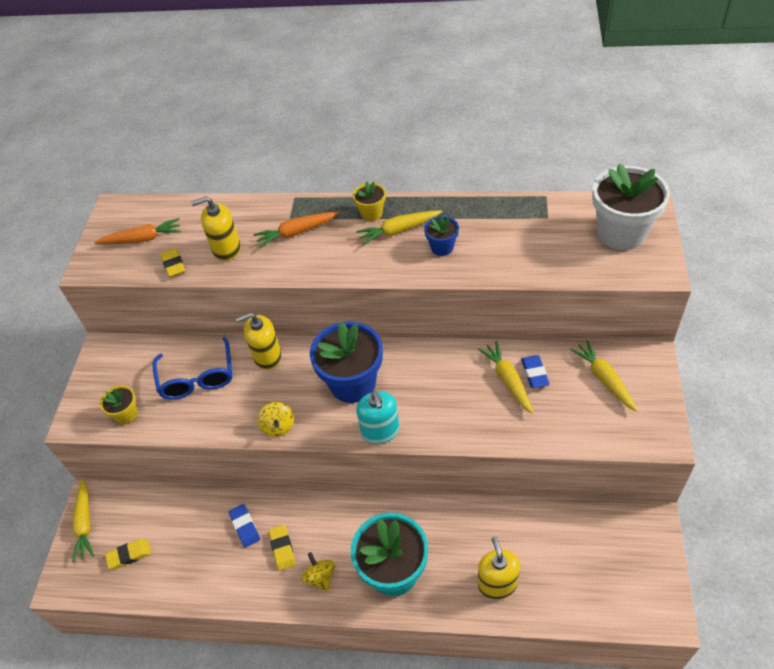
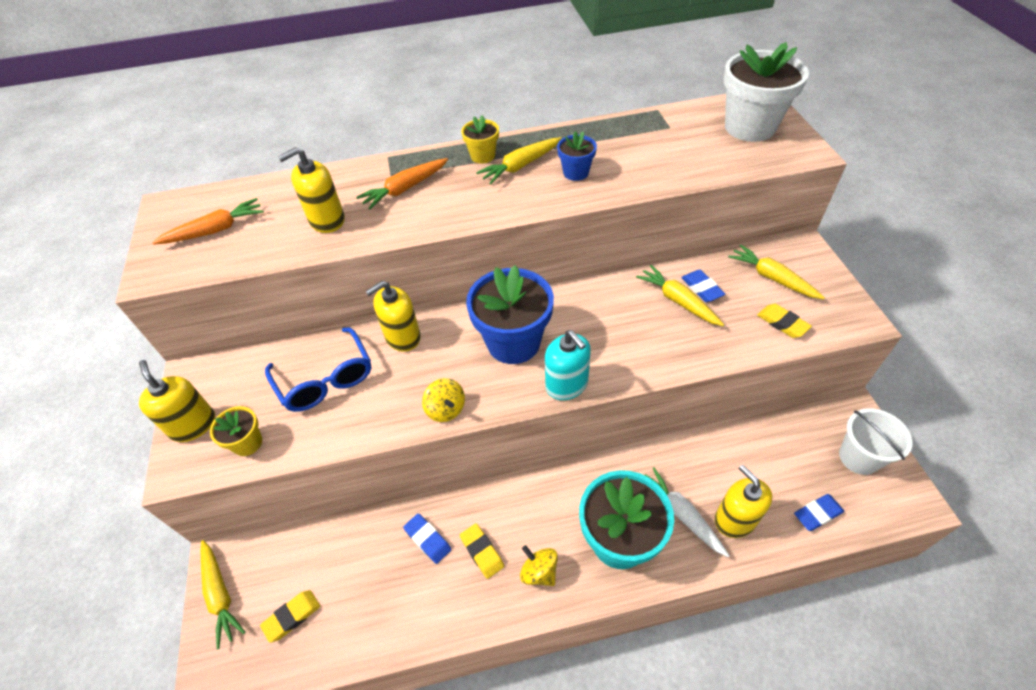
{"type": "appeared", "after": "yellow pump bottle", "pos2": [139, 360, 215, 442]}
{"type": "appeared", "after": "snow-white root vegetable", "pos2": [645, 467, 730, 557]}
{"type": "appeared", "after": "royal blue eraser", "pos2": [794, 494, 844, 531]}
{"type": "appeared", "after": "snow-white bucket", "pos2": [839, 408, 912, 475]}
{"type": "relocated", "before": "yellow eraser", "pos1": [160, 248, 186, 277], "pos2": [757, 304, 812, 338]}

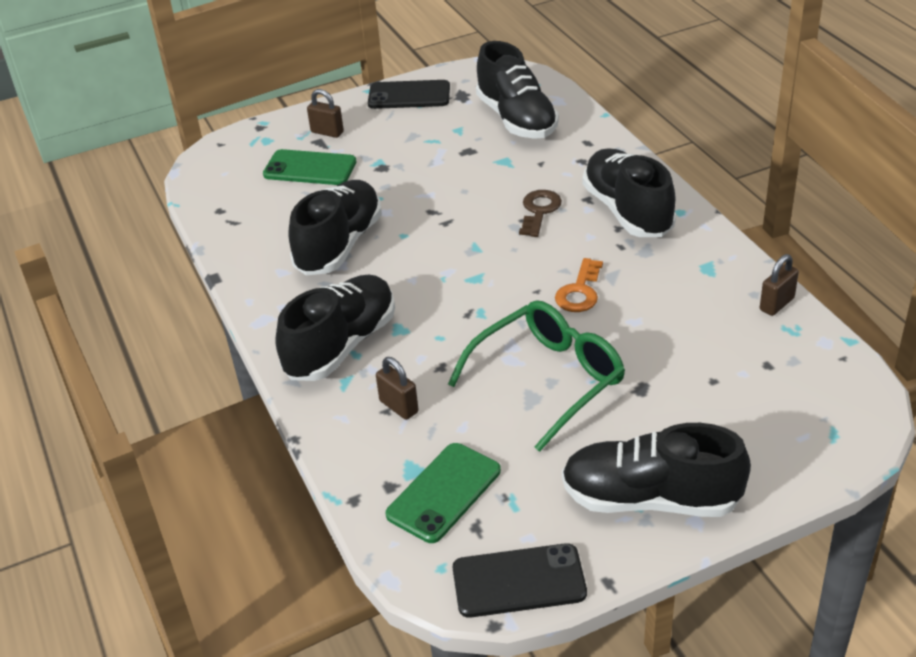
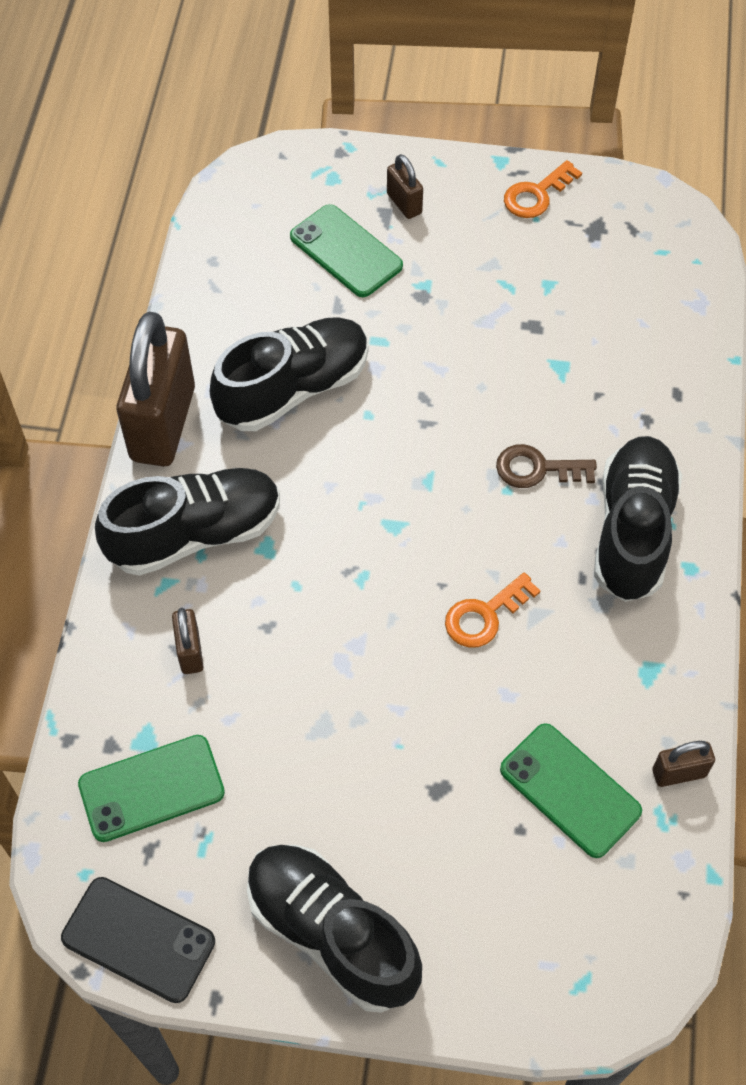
{"type": "missing", "before": "emerald spectacles", "pos1": [448, 300, 625, 452]}
{"type": "missing", "before": "black lace-up shoe", "pos1": [476, 41, 559, 139]}
{"type": "appeared", "after": "dark brown padlock", "pos2": [117, 312, 195, 467]}
{"type": "appeared", "after": "emerald mobile phone", "pos2": [500, 723, 642, 858]}
{"type": "exchanged", "before": "black mobile phone", "after": "orange-coloured latchkey", "pos1": [368, 80, 450, 109], "pos2": [504, 160, 582, 218]}
{"type": "spun", "before": "dark brown latchkey", "pos1": [519, 190, 562, 237], "pos2": [496, 444, 597, 488], "turn": -135}

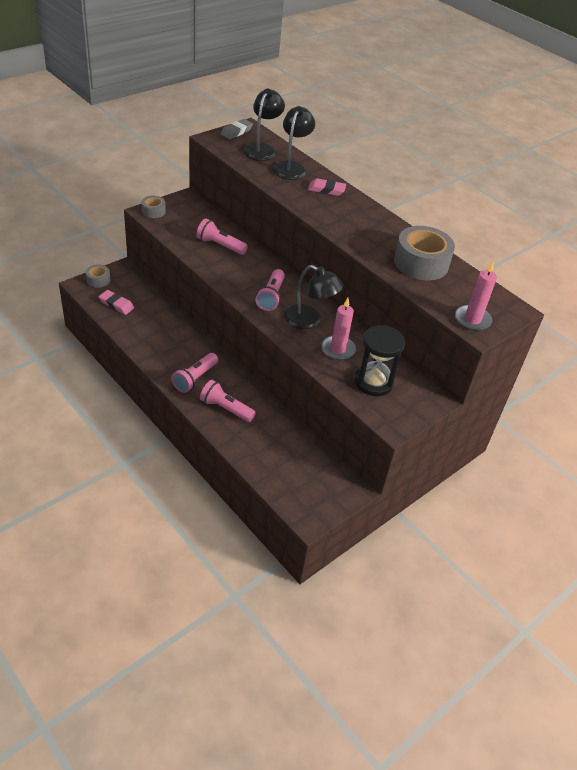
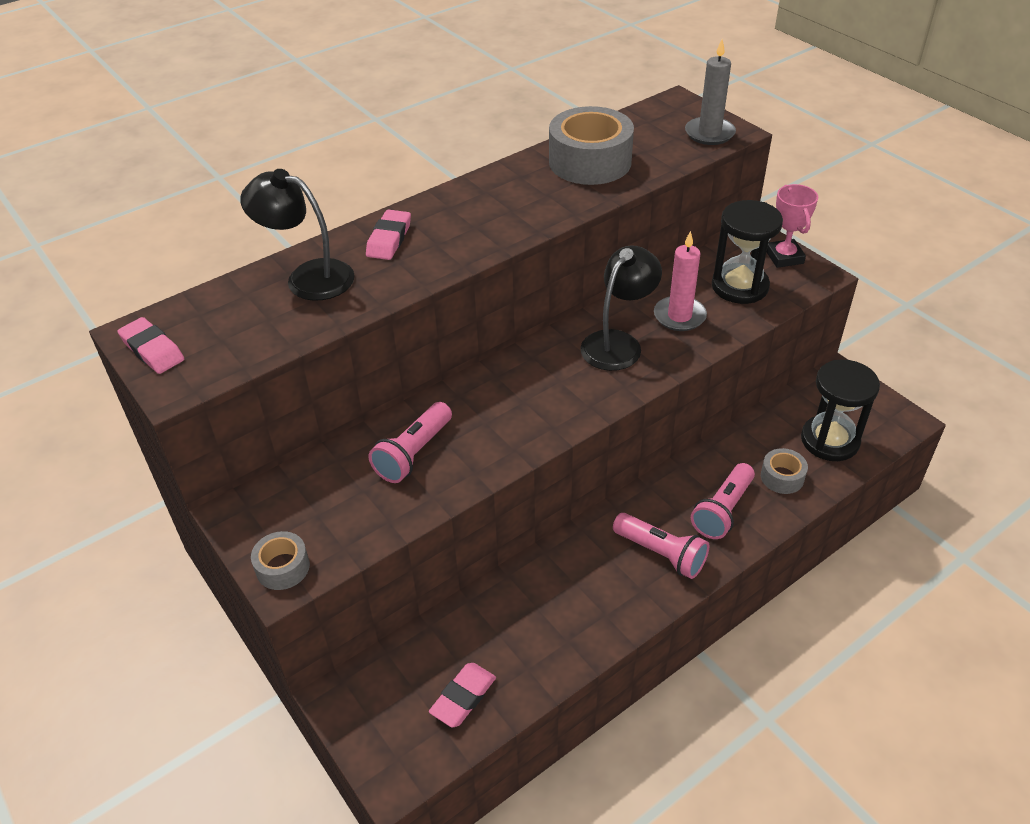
{"type": "missing", "before": "black desk lamp", "pos1": [243, 89, 285, 161]}
{"type": "missing", "before": "rosy flashlight", "pos1": [255, 269, 285, 311]}
{"type": "appeared", "after": "rosy trophy", "pos2": [766, 184, 818, 268]}
{"type": "appeared", "after": "black sandglass", "pos2": [801, 359, 880, 461]}
{"type": "relocated", "before": "ash-grey tape", "pos1": [86, 264, 110, 288], "pos2": [761, 448, 808, 494]}
{"type": "colour", "before": "ash-grey eraser", "after": "rosy eraser", "pos1": [221, 119, 253, 139], "pos2": [117, 317, 184, 374]}
{"type": "colour", "before": "rosy candle", "after": "ash-grey candle", "pos1": [455, 262, 497, 331], "pos2": [685, 39, 736, 145]}

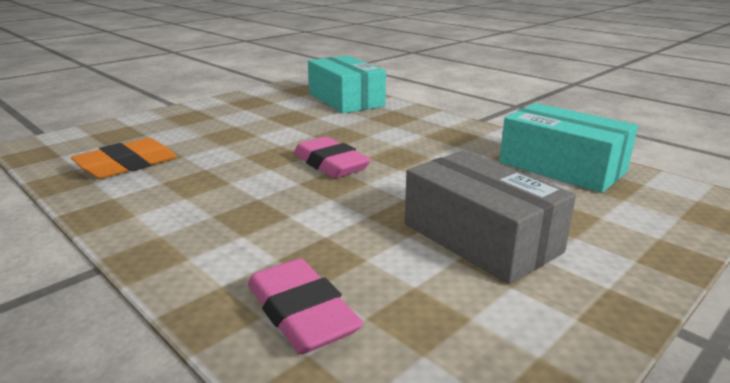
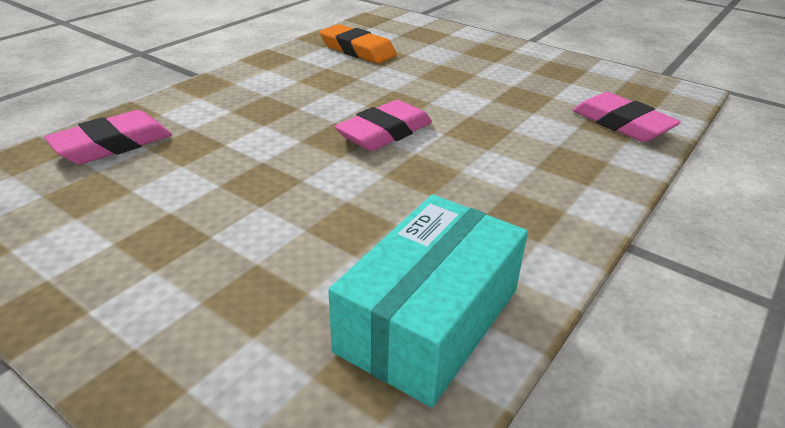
{"type": "missing", "before": "ash-grey package", "pos1": [405, 150, 576, 284]}
{"type": "exchanged", "before": "teal package", "after": "rosy eraser", "pos1": [308, 56, 386, 113], "pos2": [573, 92, 681, 142]}

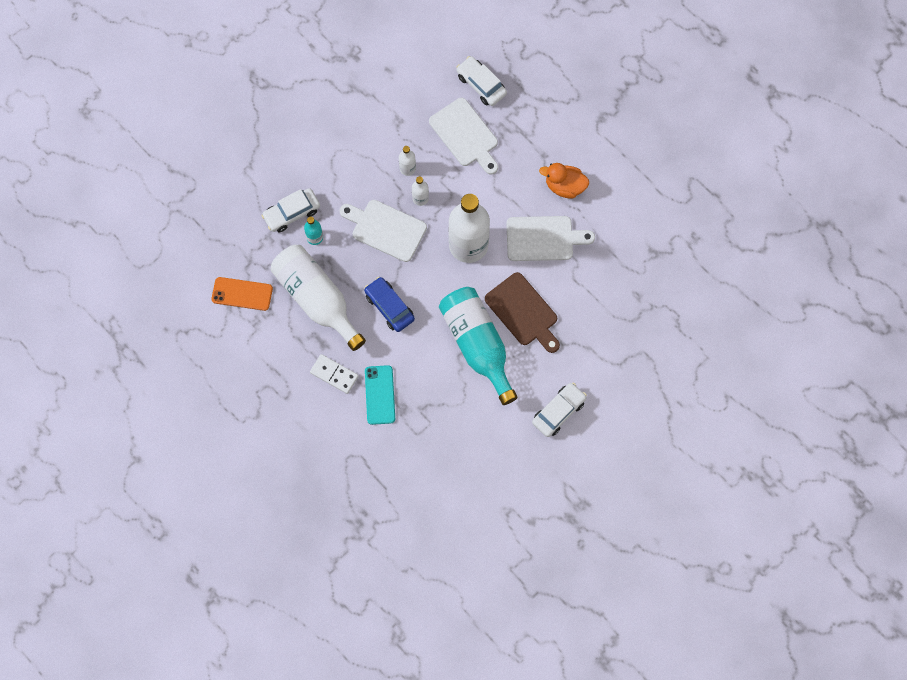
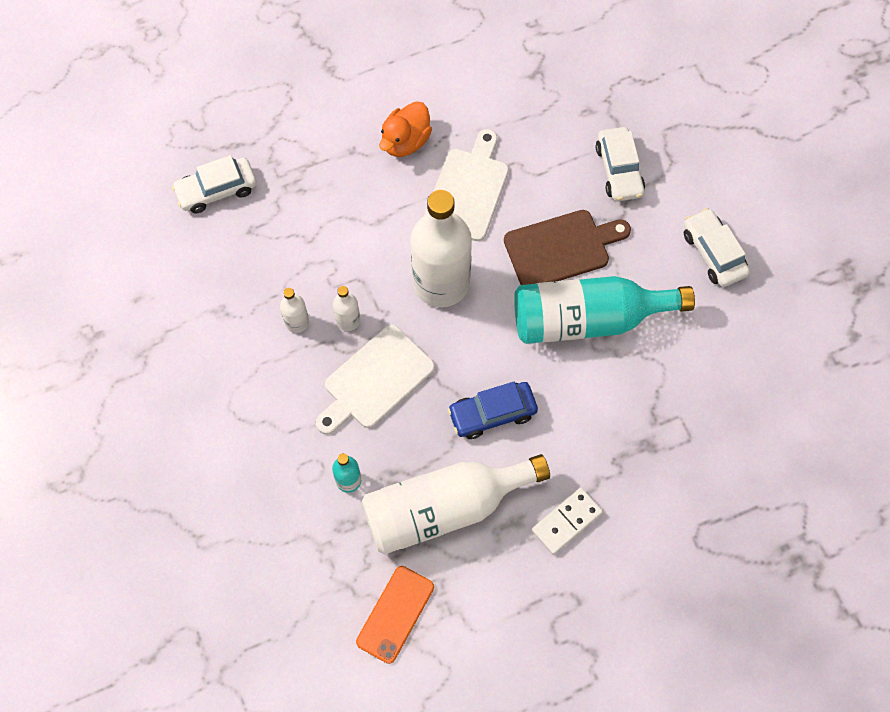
{"type": "missing", "before": "teal mobile phone", "pos1": [365, 365, 395, 425]}
{"type": "missing", "before": "snow-white bread board", "pos1": [429, 98, 498, 175]}
{"type": "relocated", "before": "snow-white car", "pos1": [261, 188, 320, 233], "pos2": [596, 127, 645, 201]}

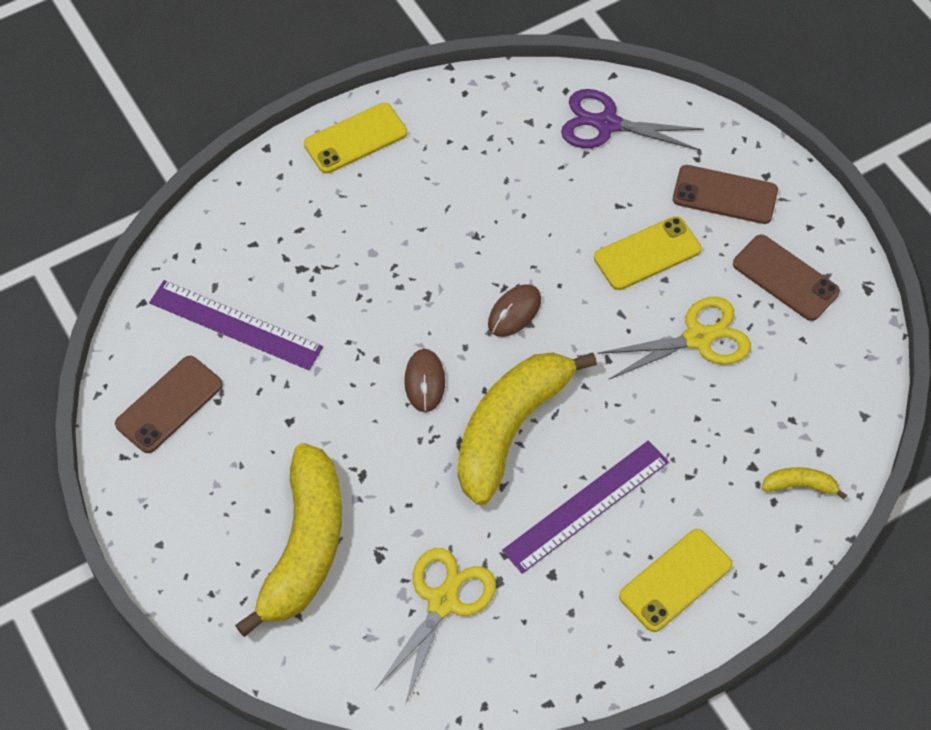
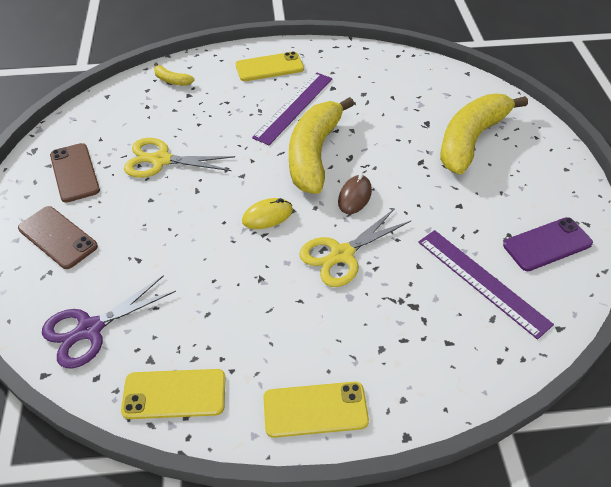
{"type": "relocated", "before": "yellow scissors", "pos1": [375, 548, 496, 705], "pos2": [299, 208, 411, 287]}
{"type": "relocated", "before": "yellow mobile phone", "pos1": [594, 216, 701, 290], "pos2": [121, 369, 226, 419]}
{"type": "colour", "before": "dark brown mobile phone", "after": "purple mobile phone", "pos1": [115, 356, 223, 453], "pos2": [503, 217, 593, 271]}
{"type": "colour", "before": "dark brown PC mouse", "after": "yellow PC mouse", "pos1": [488, 284, 541, 337], "pos2": [242, 198, 293, 229]}
{"type": "spun", "before": "yellow toy banana", "pos1": [458, 352, 597, 505], "pos2": [289, 97, 354, 194], "turn": 135}
{"type": "spun", "before": "purple ruler", "pos1": [502, 440, 669, 574], "pos2": [252, 72, 332, 145], "turn": -45}
{"type": "spun", "before": "purple scissors", "pos1": [561, 89, 704, 151], "pos2": [42, 275, 176, 369], "turn": 105}

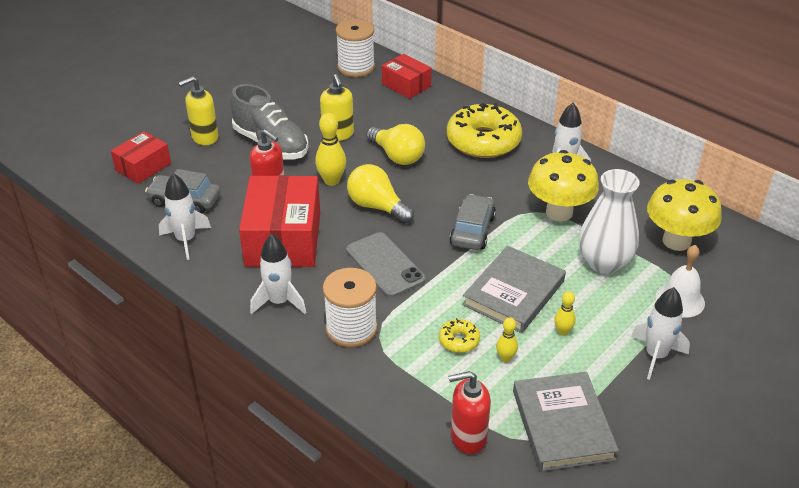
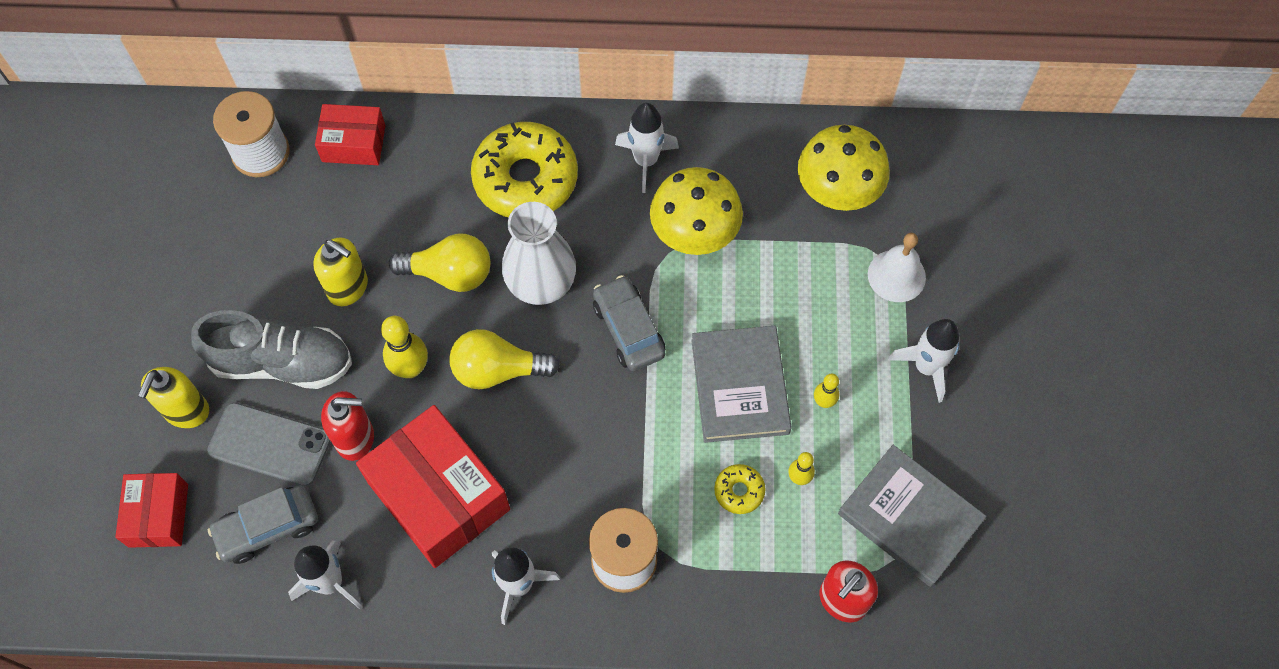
{"type": "relocated", "before": "ash-grey mobile phone", "pos1": [346, 232, 426, 298], "pos2": [207, 402, 331, 486]}
{"type": "relocated", "before": "snow-white vase", "pos1": [579, 169, 640, 274], "pos2": [502, 202, 576, 305]}

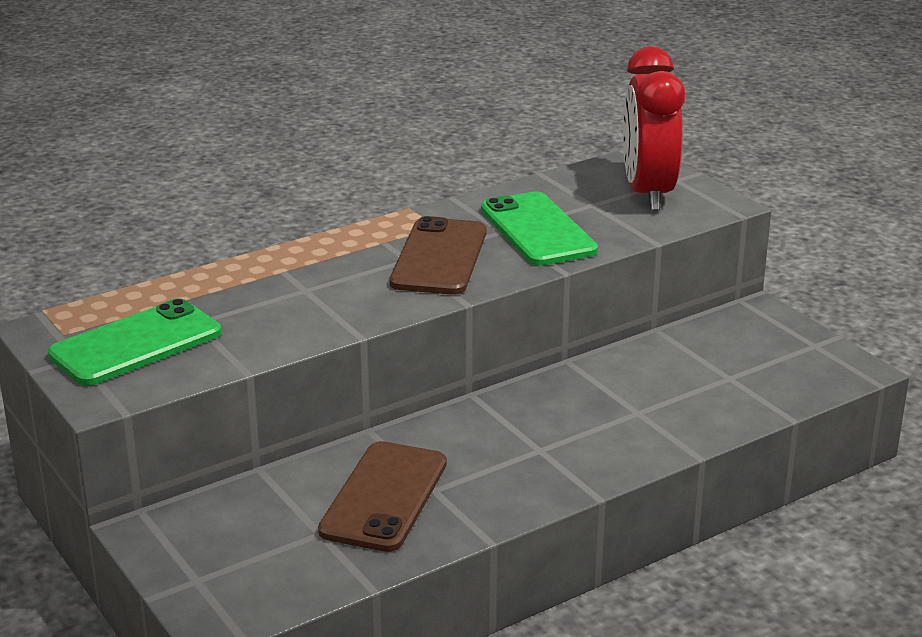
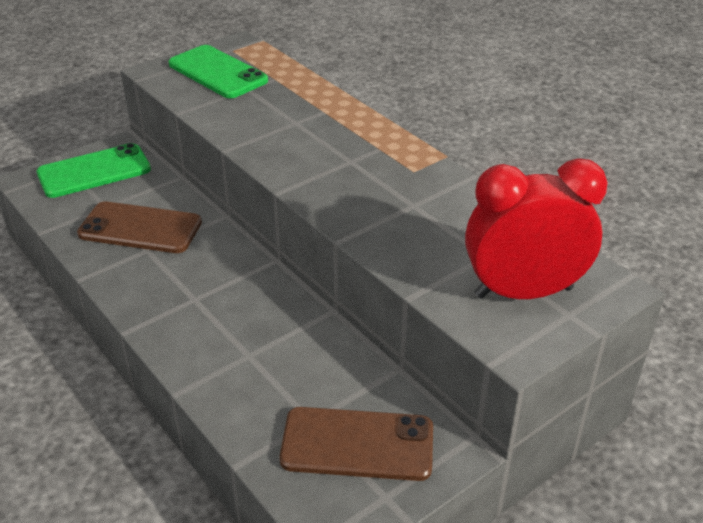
{"type": "relocated", "before": "dark brown mobile phone", "pos1": [390, 216, 486, 295], "pos2": [280, 407, 433, 481]}
{"type": "relocated", "before": "emerald mobile phone", "pos1": [481, 191, 598, 266], "pos2": [37, 143, 151, 198]}

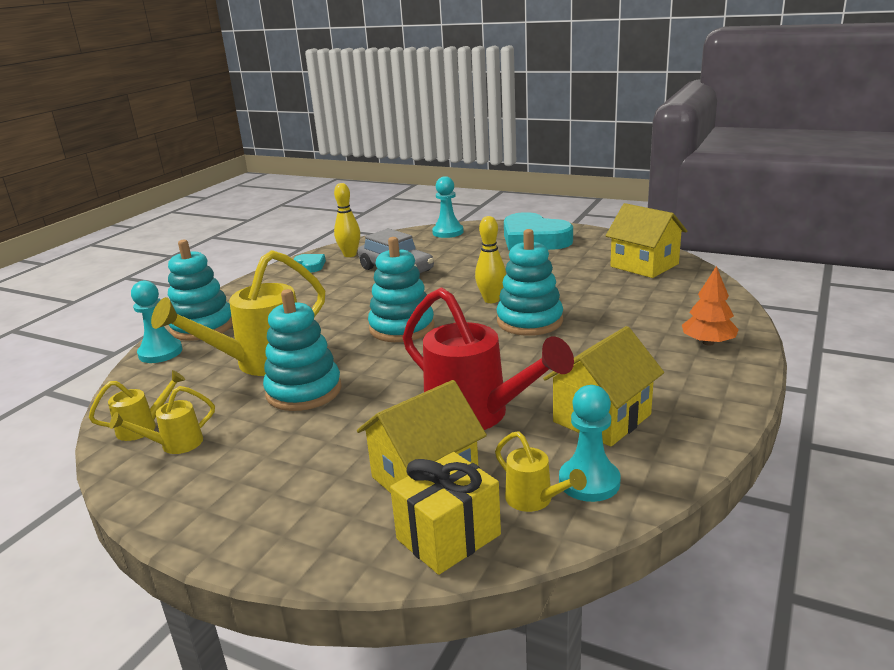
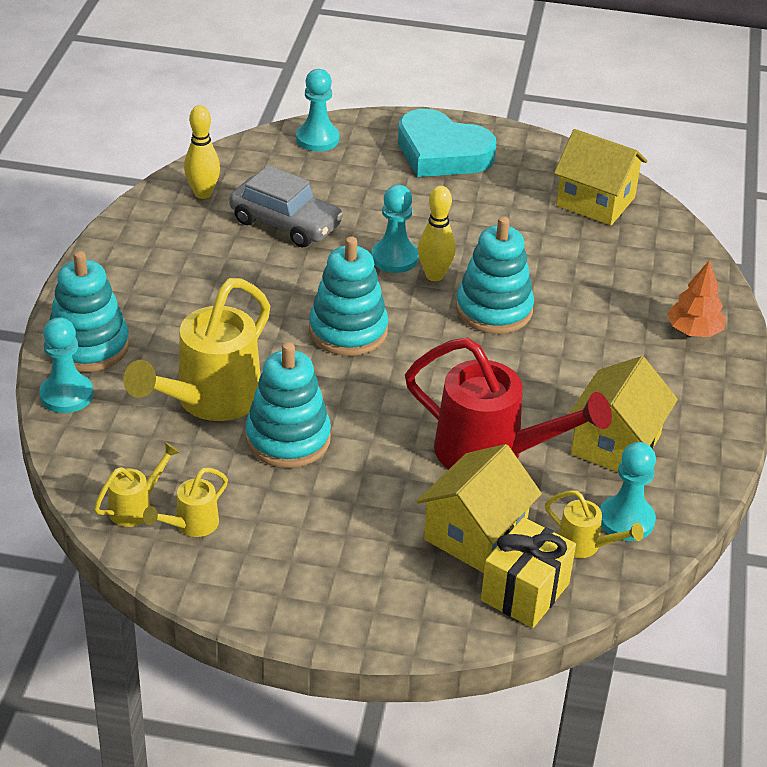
{"type": "missing", "before": "teal heart", "pos1": [294, 254, 326, 273]}
{"type": "appeared", "after": "teal game pawn", "pos2": [371, 185, 418, 273]}

